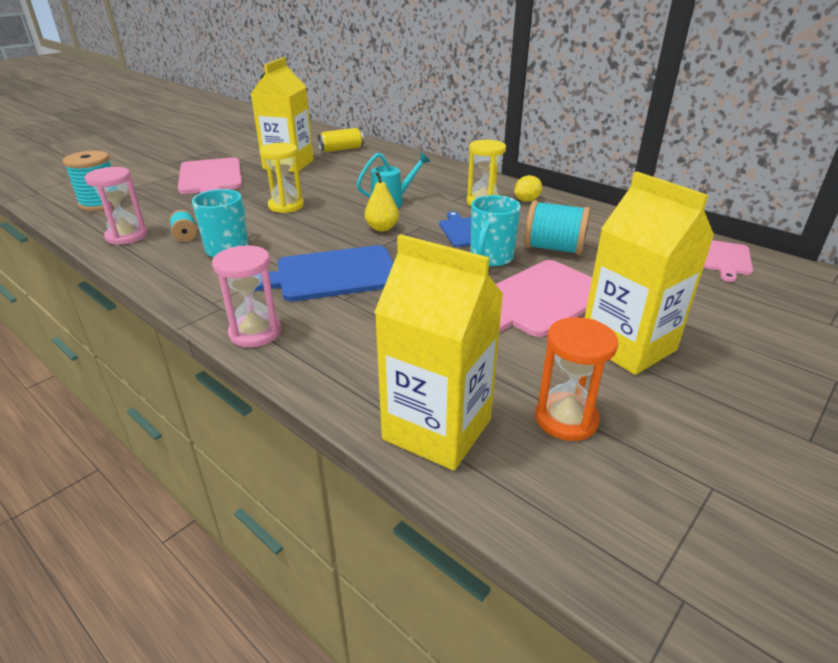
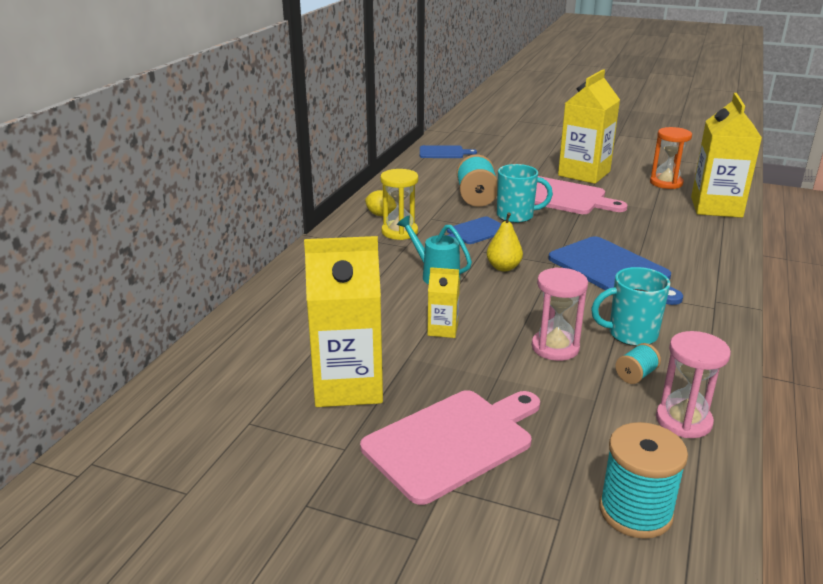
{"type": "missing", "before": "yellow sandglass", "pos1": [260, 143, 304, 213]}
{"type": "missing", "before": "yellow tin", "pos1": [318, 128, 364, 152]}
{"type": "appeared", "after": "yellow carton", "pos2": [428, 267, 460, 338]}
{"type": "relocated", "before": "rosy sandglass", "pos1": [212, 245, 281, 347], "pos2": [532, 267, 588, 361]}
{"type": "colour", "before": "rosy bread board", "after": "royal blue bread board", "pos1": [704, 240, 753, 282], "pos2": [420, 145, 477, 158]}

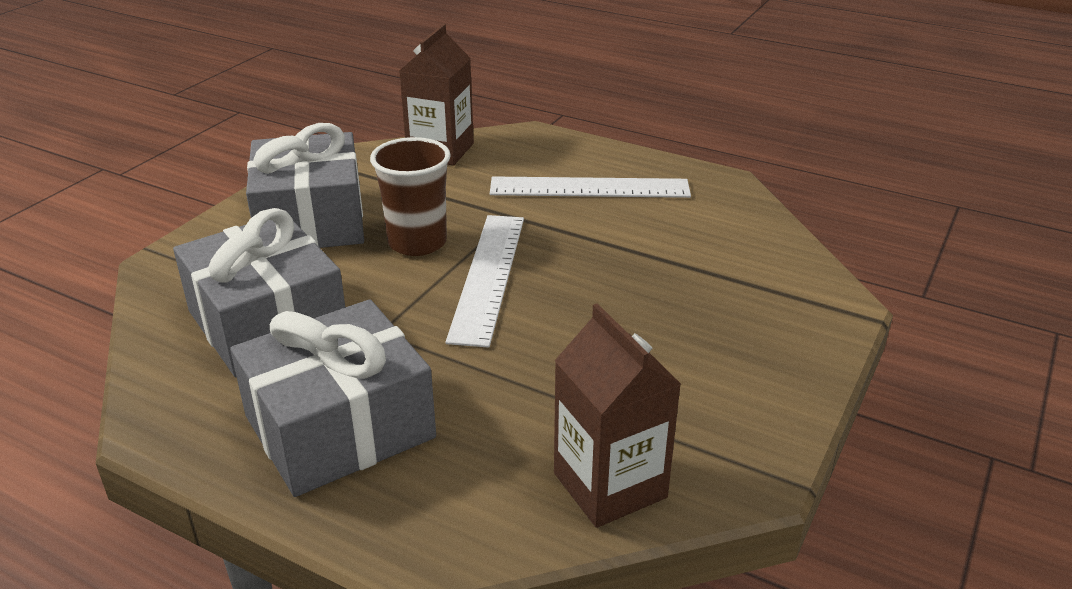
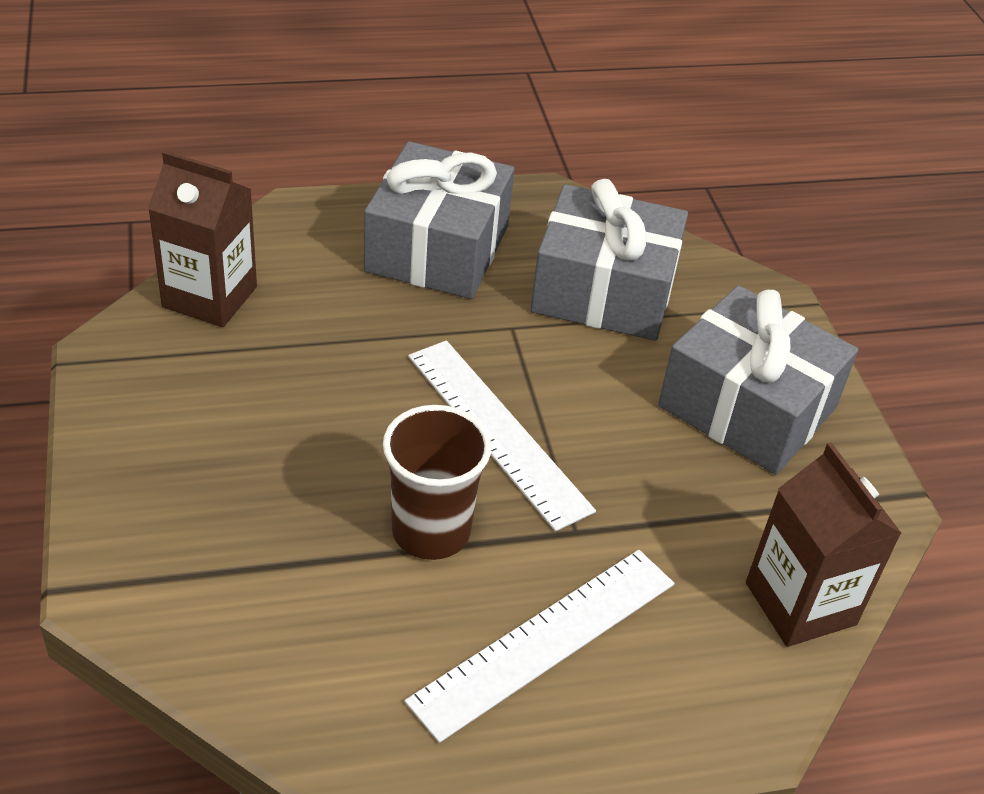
{"type": "relocated", "before": "dark brown tumbler", "pos1": [370, 137, 451, 256], "pos2": [383, 405, 492, 560]}

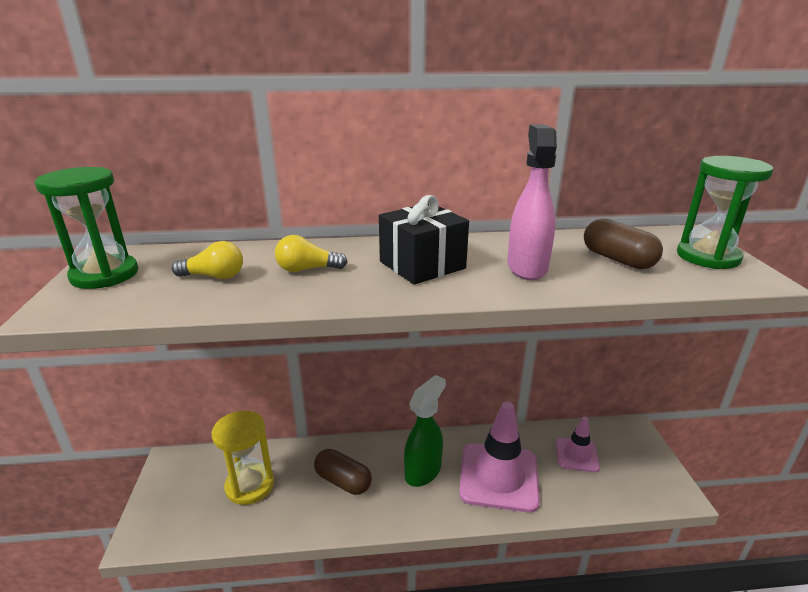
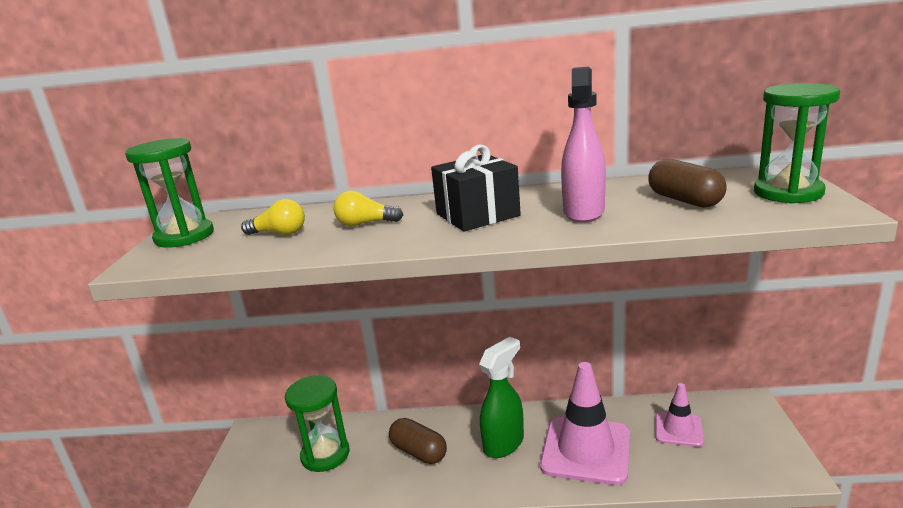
{"type": "colour", "before": "yellow sandglass", "after": "emerald sandglass", "pos1": [212, 411, 274, 505], "pos2": [285, 375, 350, 472]}

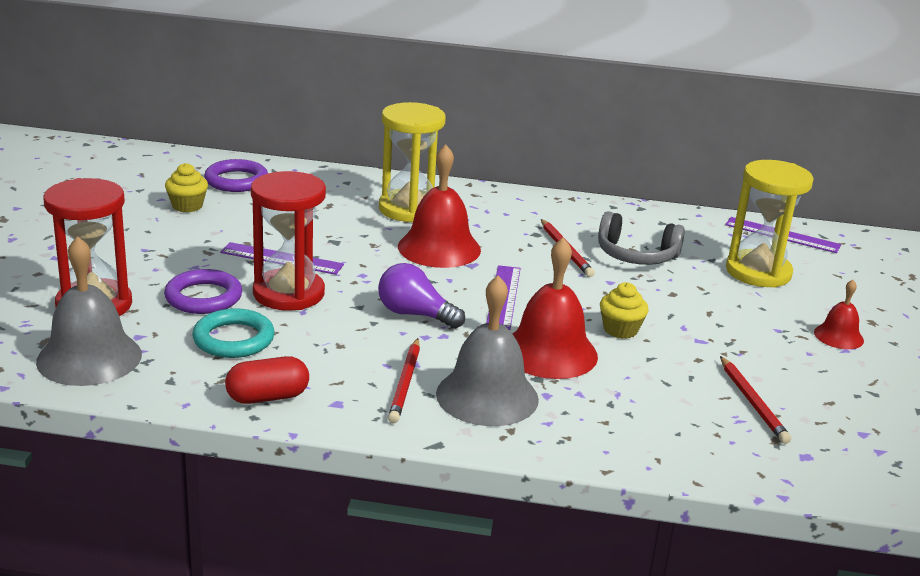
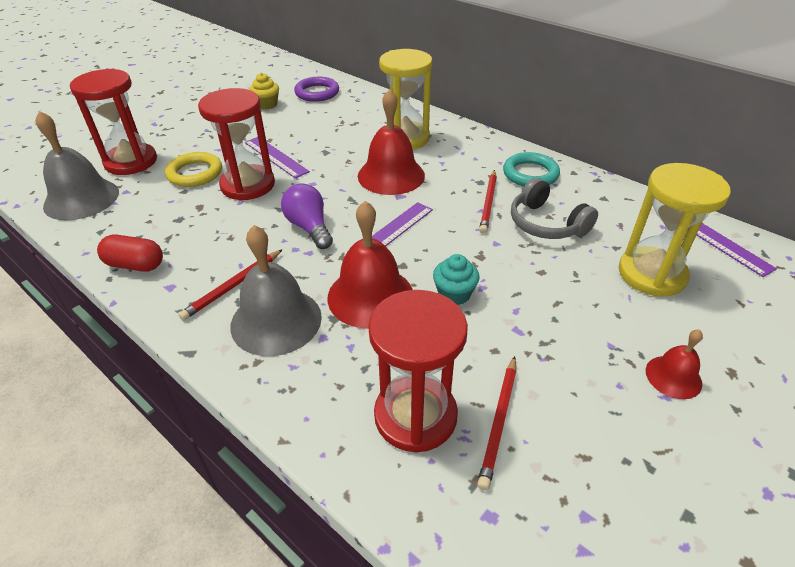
{"type": "appeared", "after": "scarlet sandglass", "pos2": [368, 290, 468, 453]}
{"type": "relocated", "before": "teal hoop", "pos1": [192, 308, 275, 358], "pos2": [503, 152, 560, 187]}
{"type": "colour", "before": "purple hoop", "after": "yellow hoop", "pos1": [164, 269, 242, 314], "pos2": [165, 152, 222, 187]}
{"type": "colour", "before": "yellow muffin", "after": "teal muffin", "pos1": [600, 282, 649, 339], "pos2": [433, 254, 480, 305]}

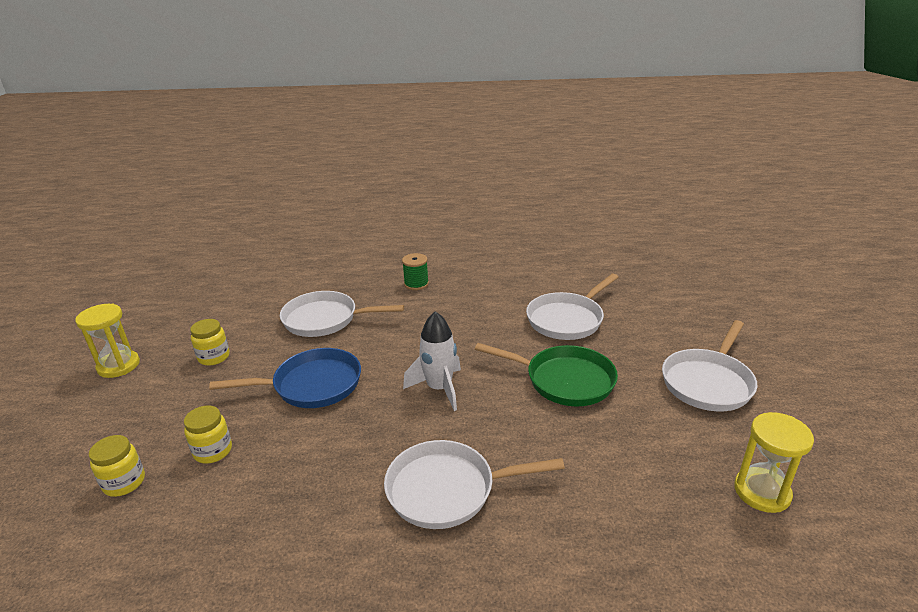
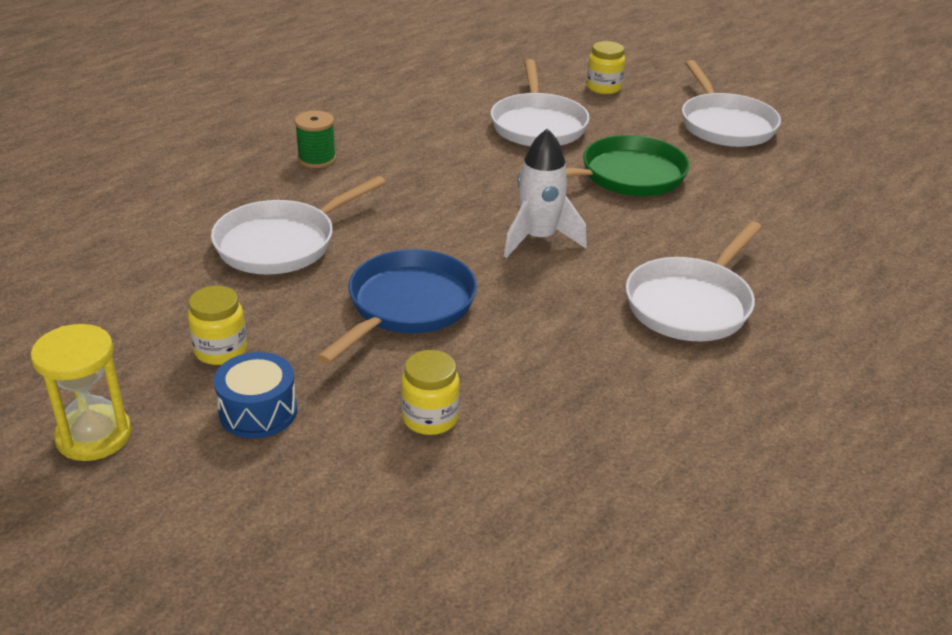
{"type": "missing", "before": "yellow sandglass", "pos1": [734, 412, 814, 513]}
{"type": "appeared", "after": "royal blue toy drum", "pos2": [214, 352, 297, 438]}
{"type": "relocated", "before": "yellow jam jar", "pos1": [89, 435, 145, 497], "pos2": [587, 41, 625, 94]}

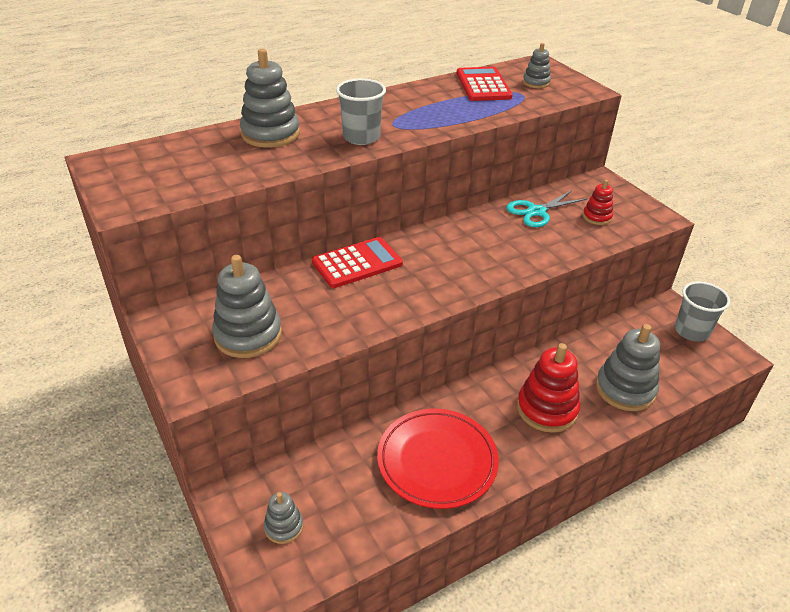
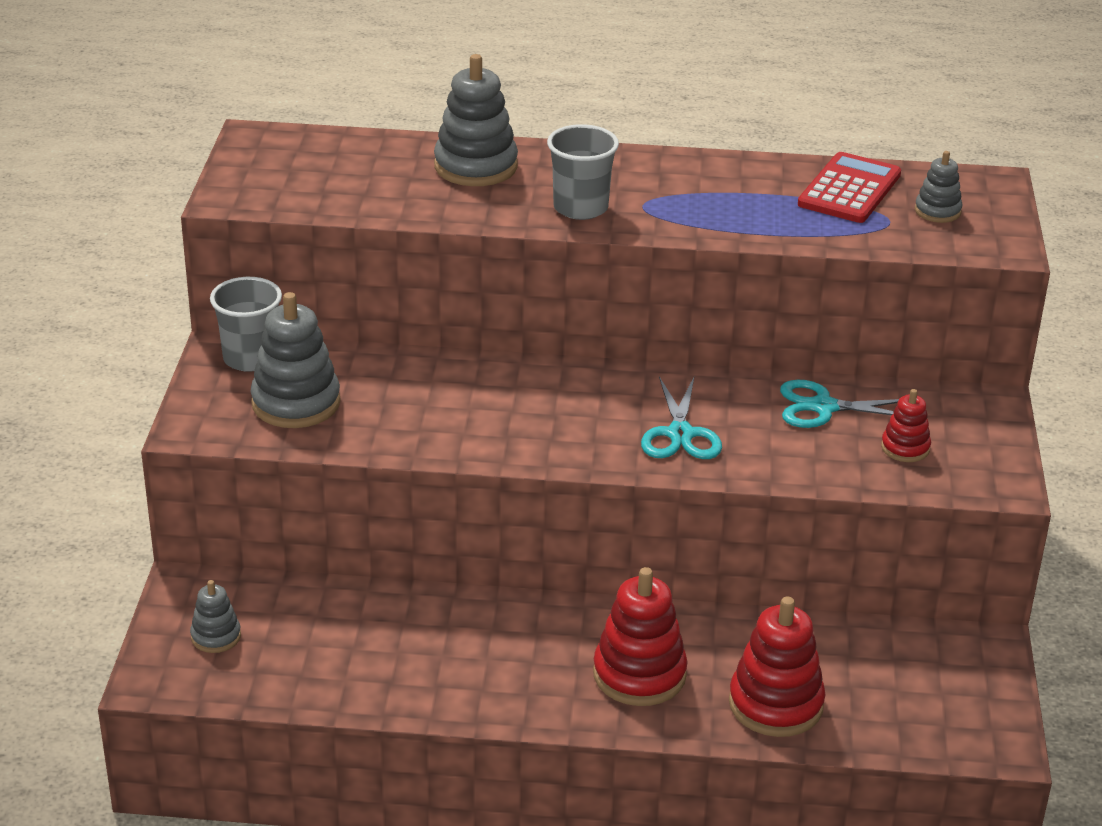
{"type": "missing", "before": "scarlet pocket calculator", "pos1": [312, 237, 403, 288]}
{"type": "missing", "before": "scarlet plate", "pos1": [377, 409, 499, 509]}
{"type": "appeared", "after": "teal scissors", "pos2": [641, 377, 722, 459]}
{"type": "relocated", "before": "ash-grey tumbler", "pos1": [675, 281, 730, 342], "pos2": [210, 277, 282, 372]}
{"type": "colour", "before": "ash-grey ring stacker", "after": "scarlet ring stacker", "pos1": [596, 324, 660, 411], "pos2": [729, 596, 825, 737]}

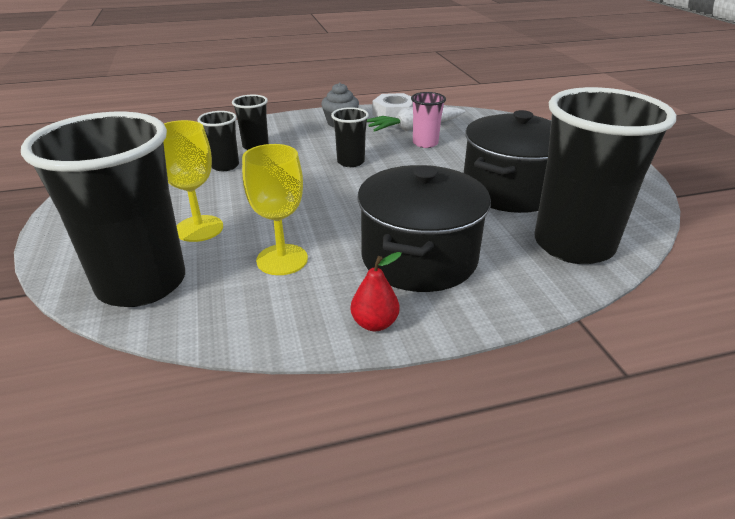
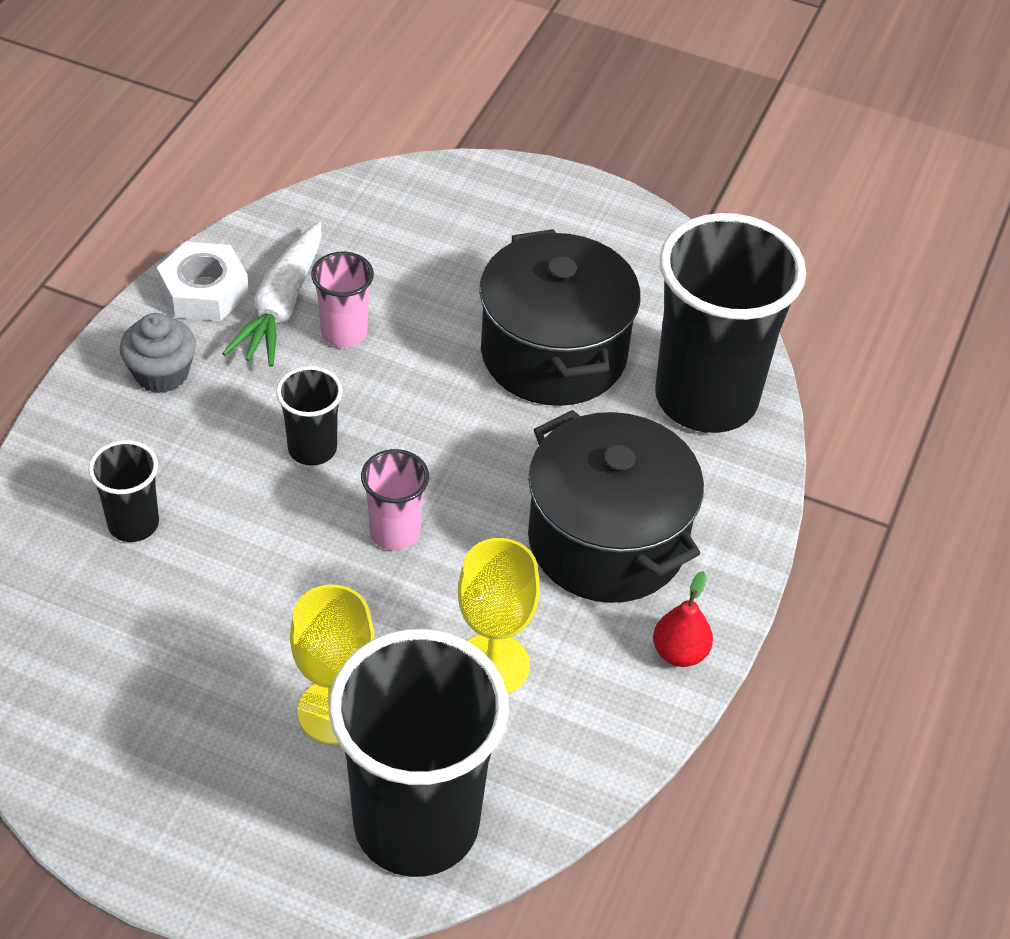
{"type": "missing", "before": "black tumbler", "pos1": [197, 111, 239, 171]}
{"type": "appeared", "after": "rosy tumbler", "pos2": [361, 449, 429, 550]}

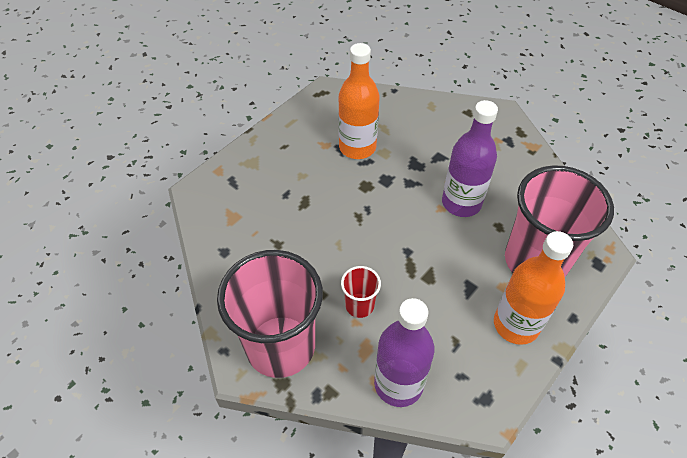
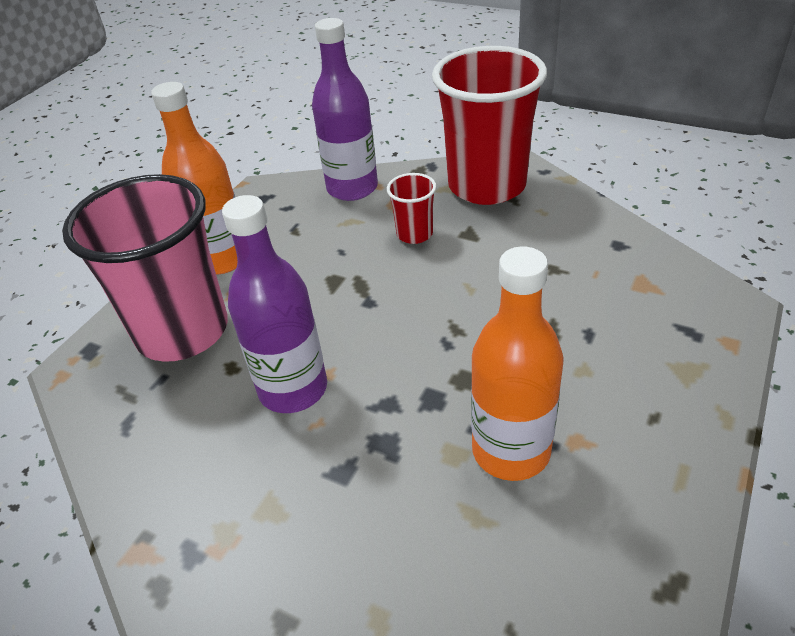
{"type": "colour", "before": "rosy tumbler", "after": "scarlet tumbler", "pos1": [217, 250, 323, 378], "pos2": [432, 46, 547, 205]}

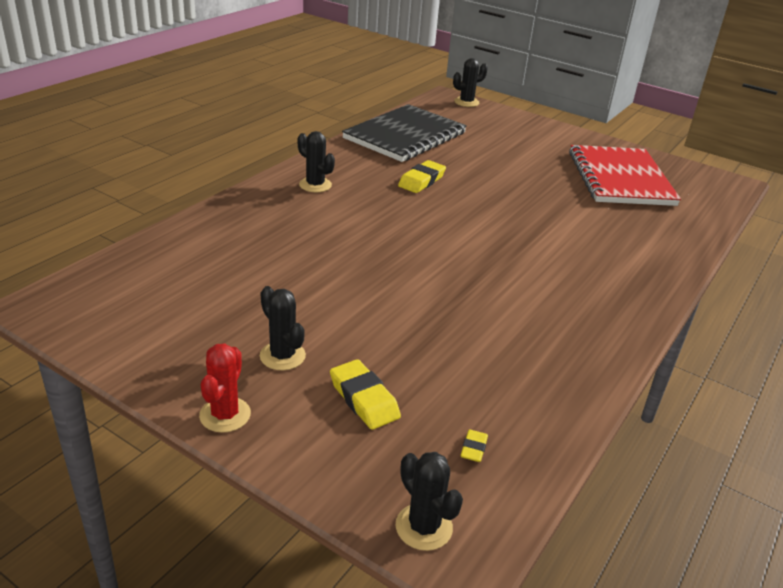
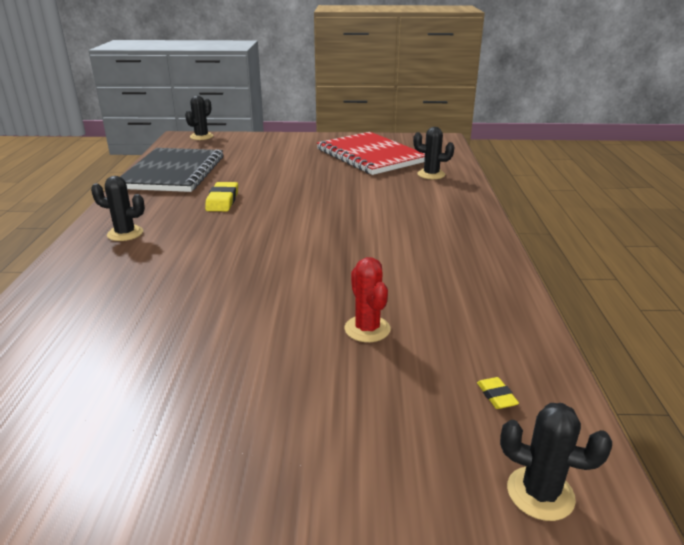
{"type": "missing", "before": "yellow eraser", "pos1": [330, 359, 401, 430]}
{"type": "relocated", "before": "scarlet saguaro cactus", "pos1": [199, 344, 251, 433], "pos2": [345, 257, 391, 342]}
{"type": "relocated", "before": "black saguaro cactus", "pos1": [260, 286, 306, 370], "pos2": [413, 127, 454, 179]}

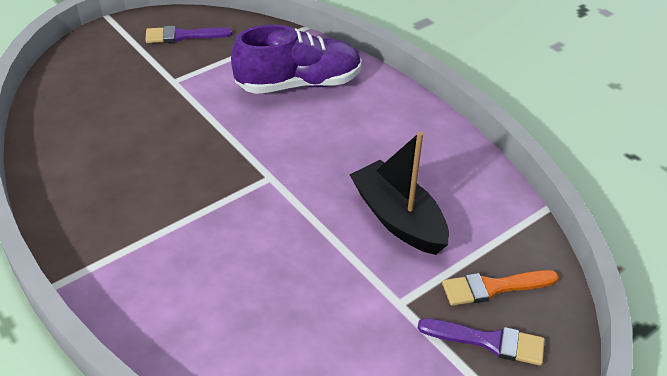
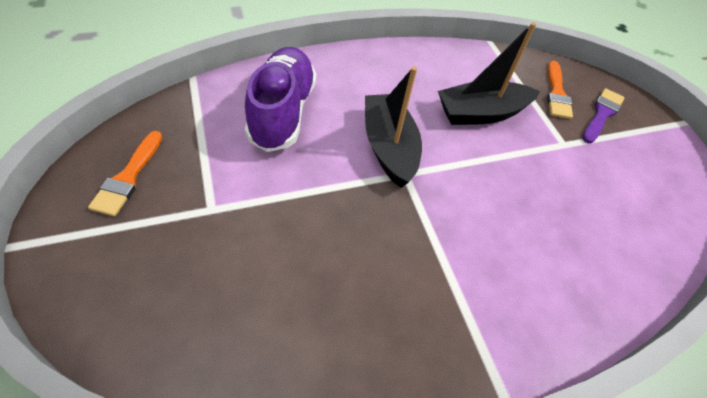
{"type": "appeared", "after": "black boat", "pos2": [365, 66, 422, 188]}
{"type": "colour", "before": "purple paintbrush", "after": "orange-coloured paintbrush", "pos1": [145, 26, 232, 43], "pos2": [88, 131, 162, 217]}

